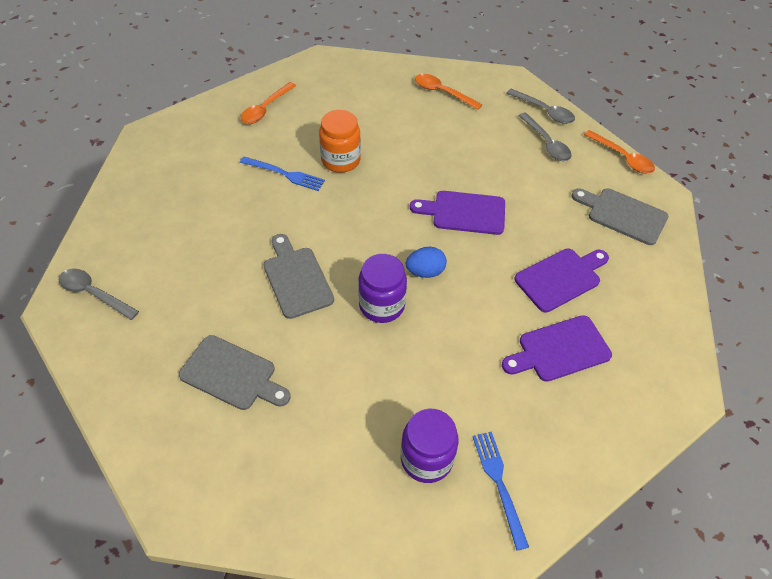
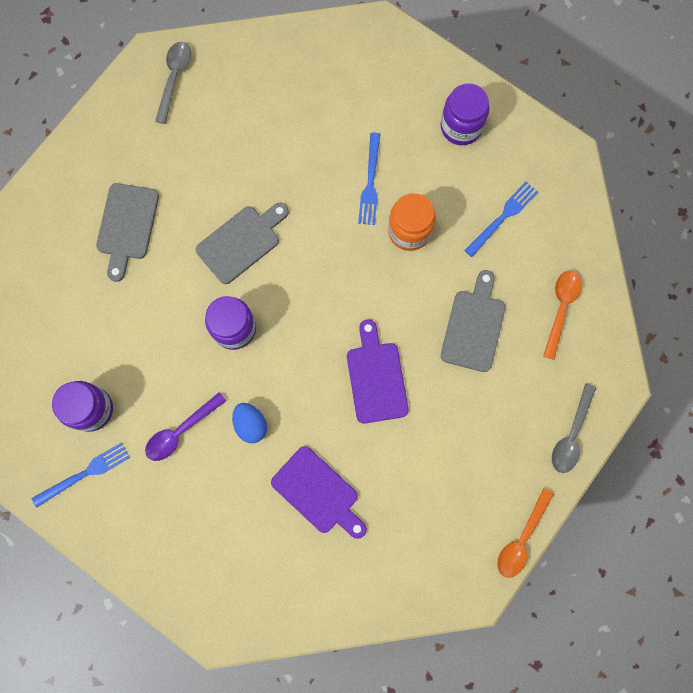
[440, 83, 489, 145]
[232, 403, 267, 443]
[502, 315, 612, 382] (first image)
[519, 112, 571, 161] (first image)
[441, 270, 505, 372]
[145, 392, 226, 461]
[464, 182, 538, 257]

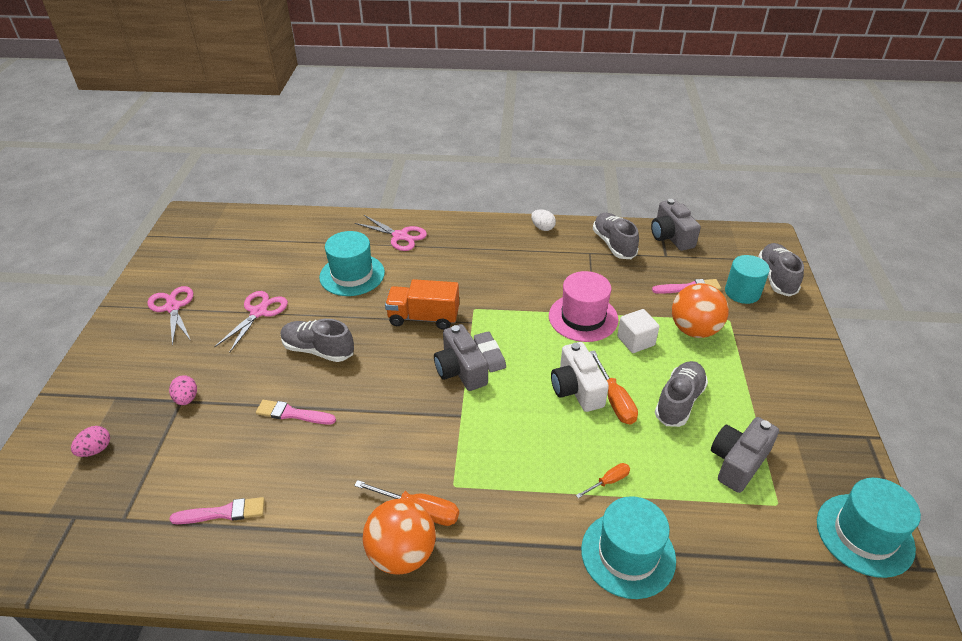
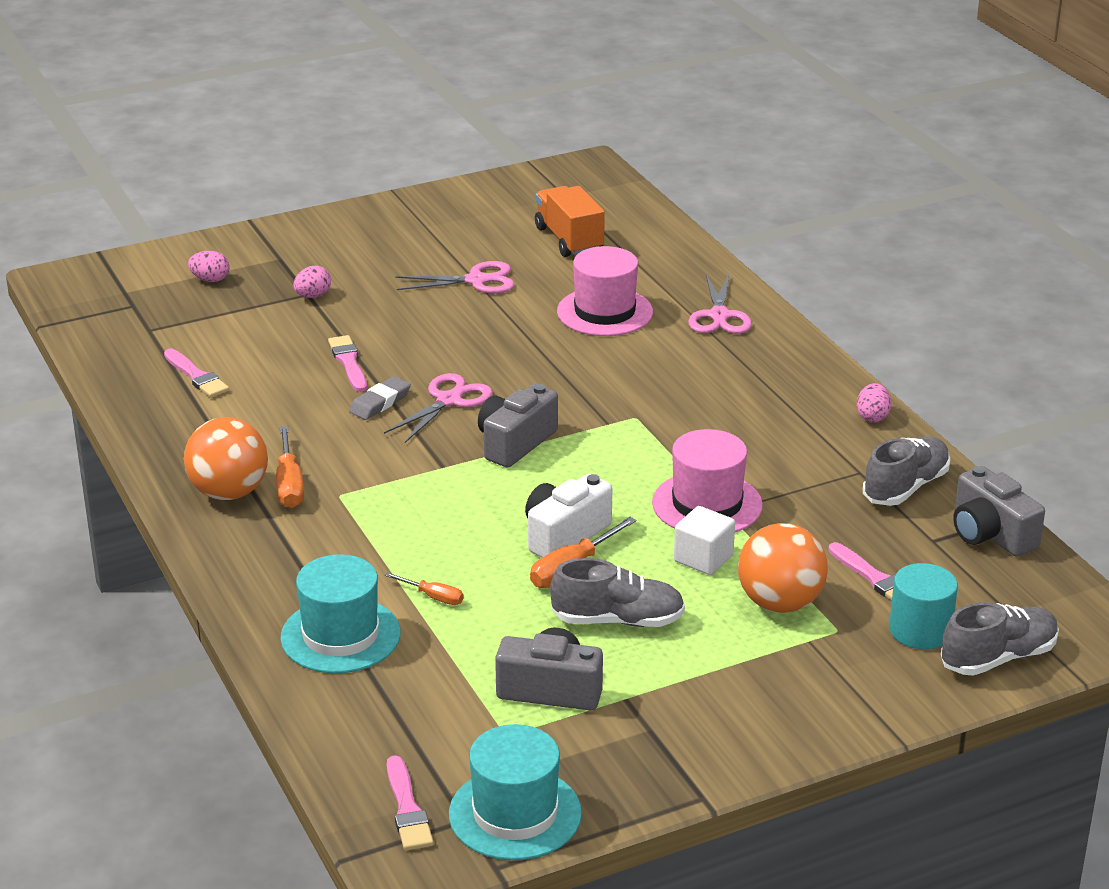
[384, 373, 493, 443]
[281, 319, 354, 362] (first image)
[557, 246, 653, 336]
[535, 186, 605, 257]
[349, 376, 411, 420]
[857, 383, 892, 422]
[953, 466, 1045, 557]
[387, 755, 434, 851]

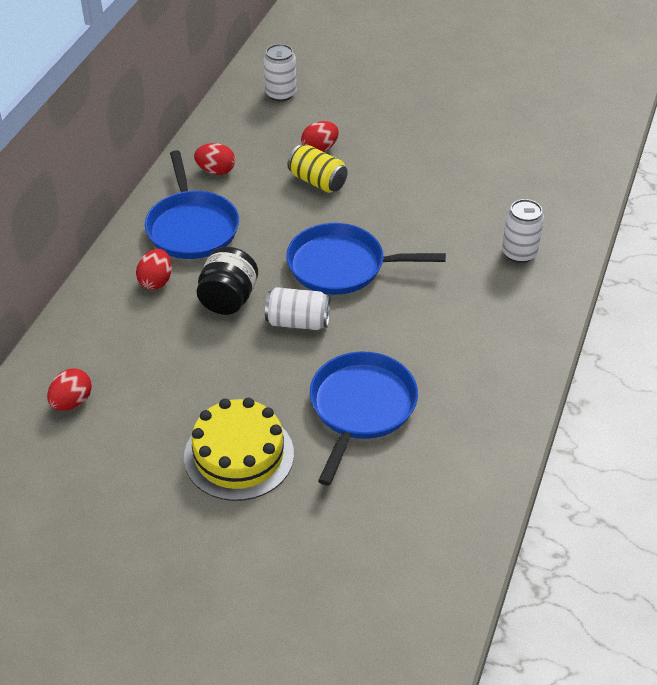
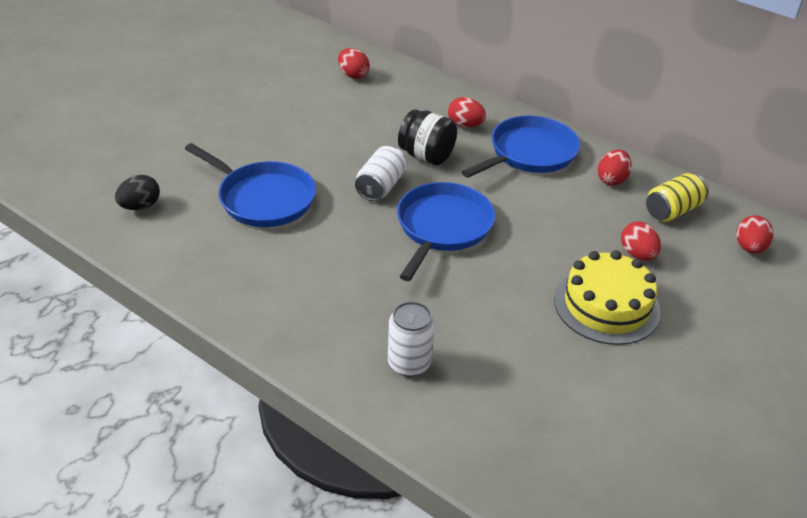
[462, 116, 580, 178]
[554, 250, 661, 345]
[736, 215, 773, 254]
[646, 173, 709, 222]
[115, 175, 160, 210]

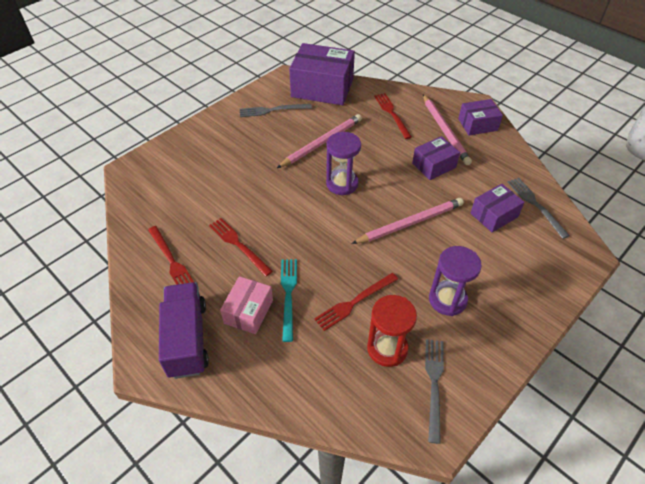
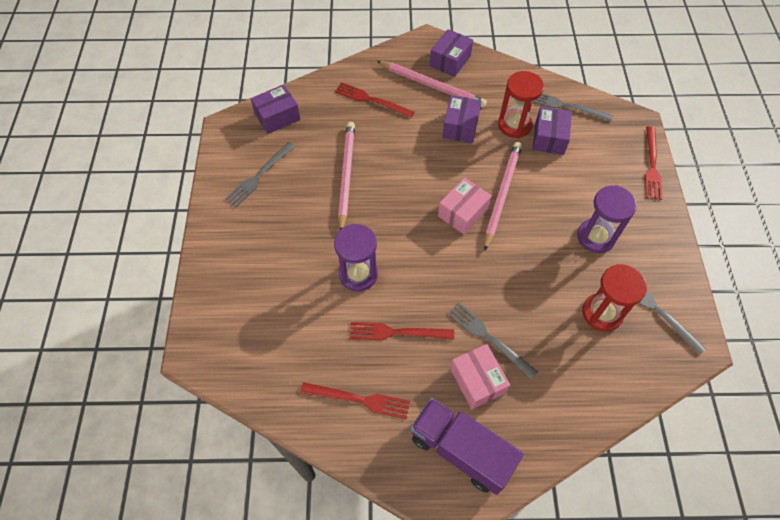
[448, 302, 538, 379]
[251, 85, 300, 134]
[645, 126, 662, 200]
[334, 224, 378, 292]
[438, 178, 492, 235]
[498, 71, 544, 138]

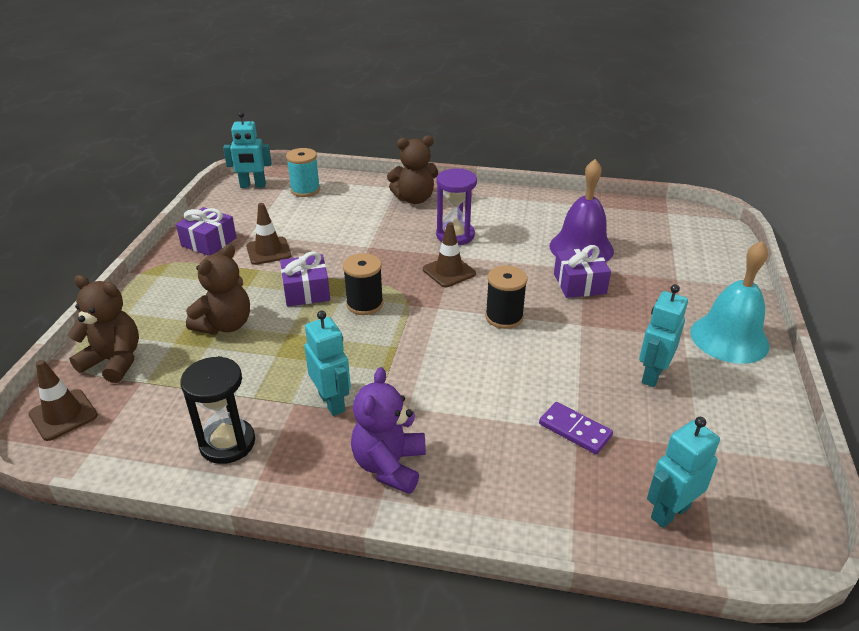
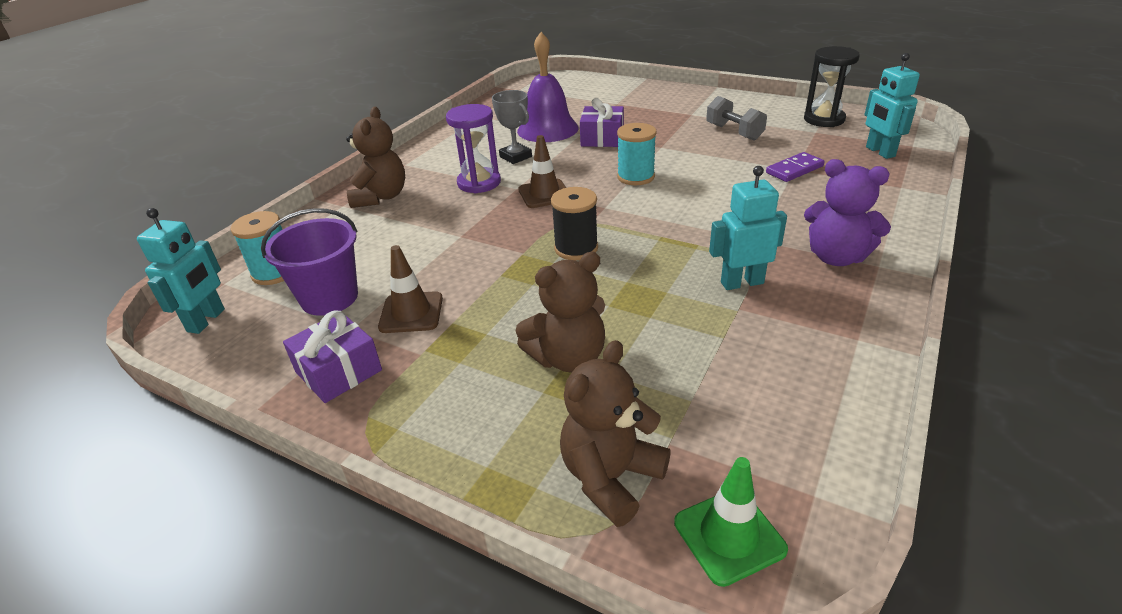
[674, 457, 788, 587]
[804, 46, 860, 127]
[516, 252, 605, 373]
[280, 252, 330, 307] (first image)
[617, 123, 657, 185]
[706, 96, 767, 141]
[690, 241, 770, 364] (first image)
[261, 208, 358, 316]
[492, 90, 532, 164]

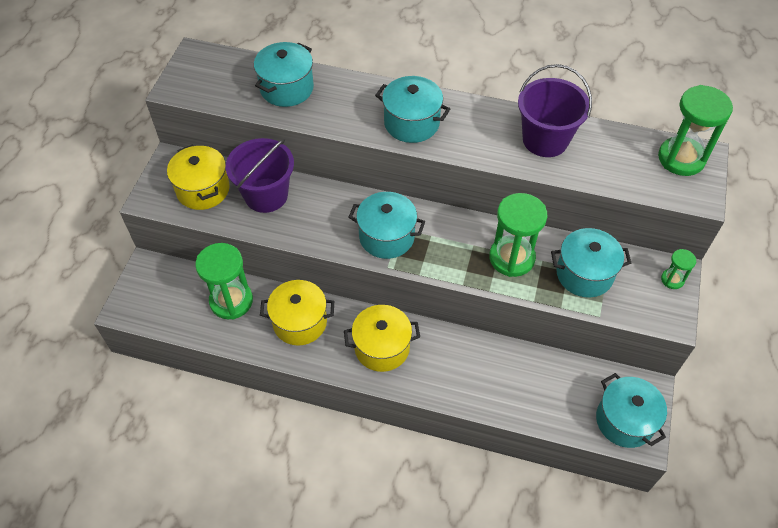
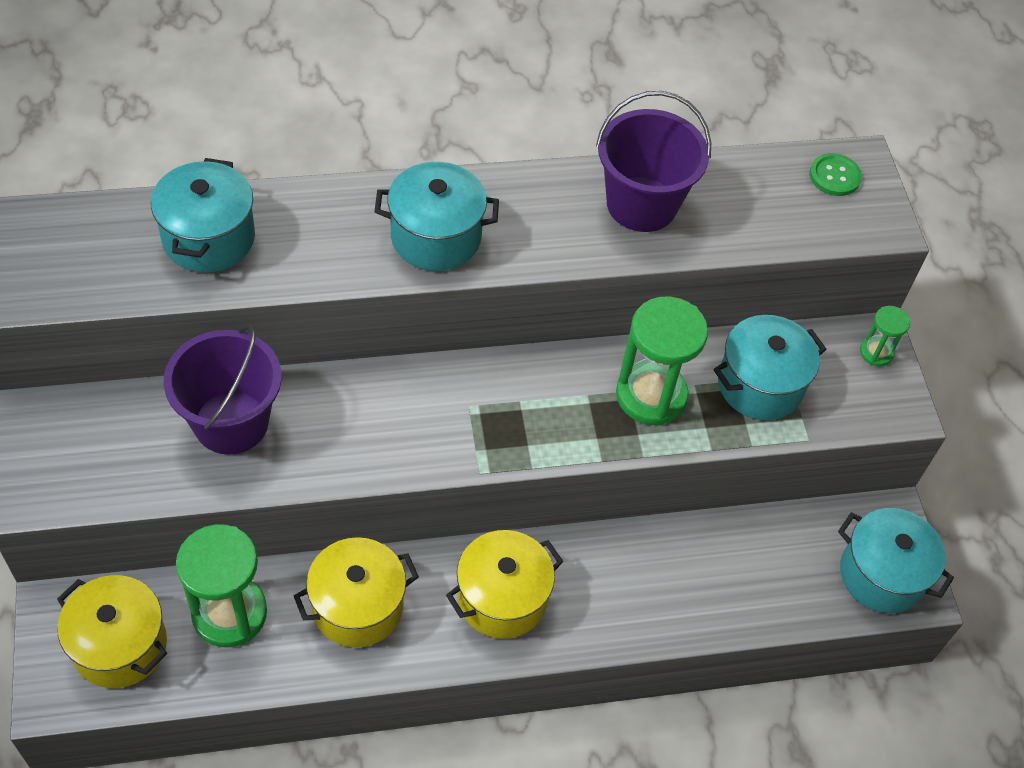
[57, 575, 167, 688]
[348, 192, 425, 259] (first image)
[809, 153, 862, 196]

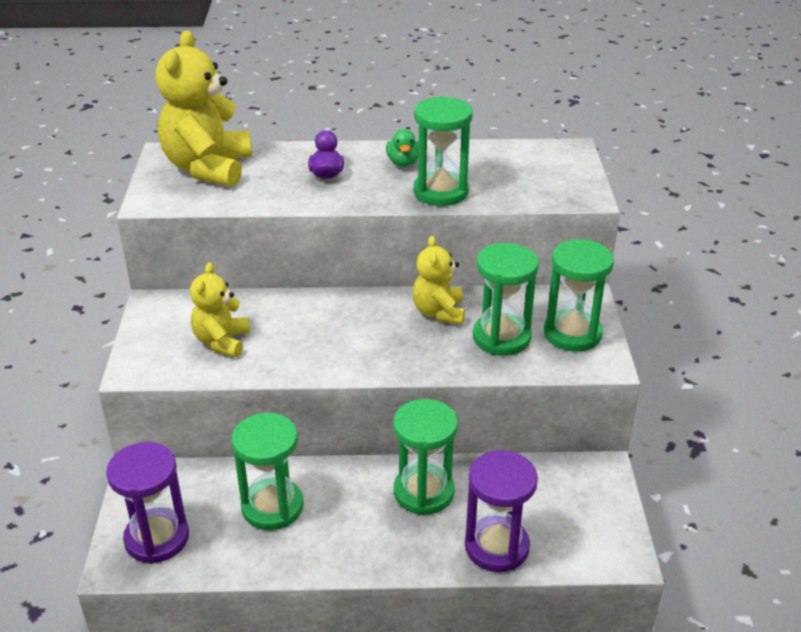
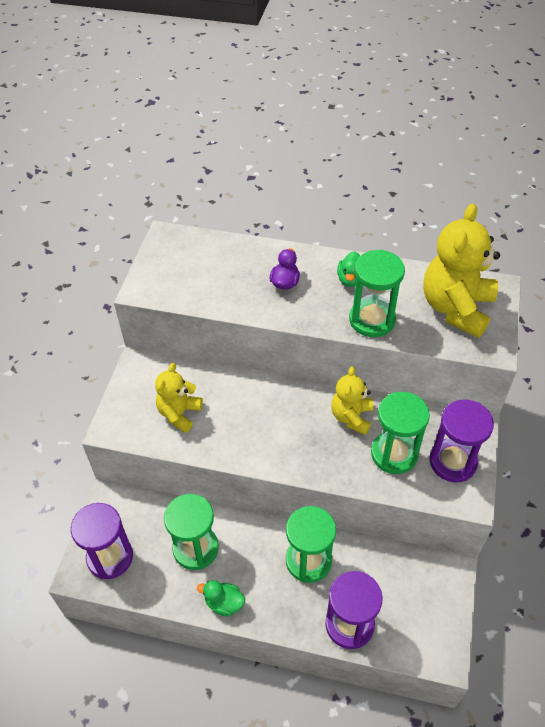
[423, 203, 500, 338]
[429, 399, 494, 482]
[197, 580, 245, 617]

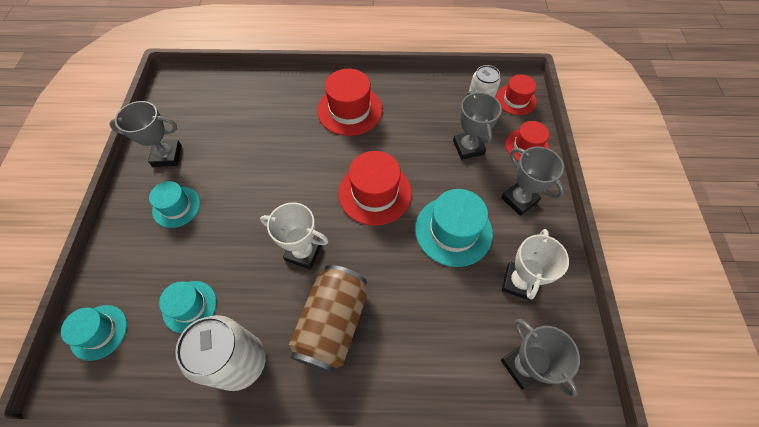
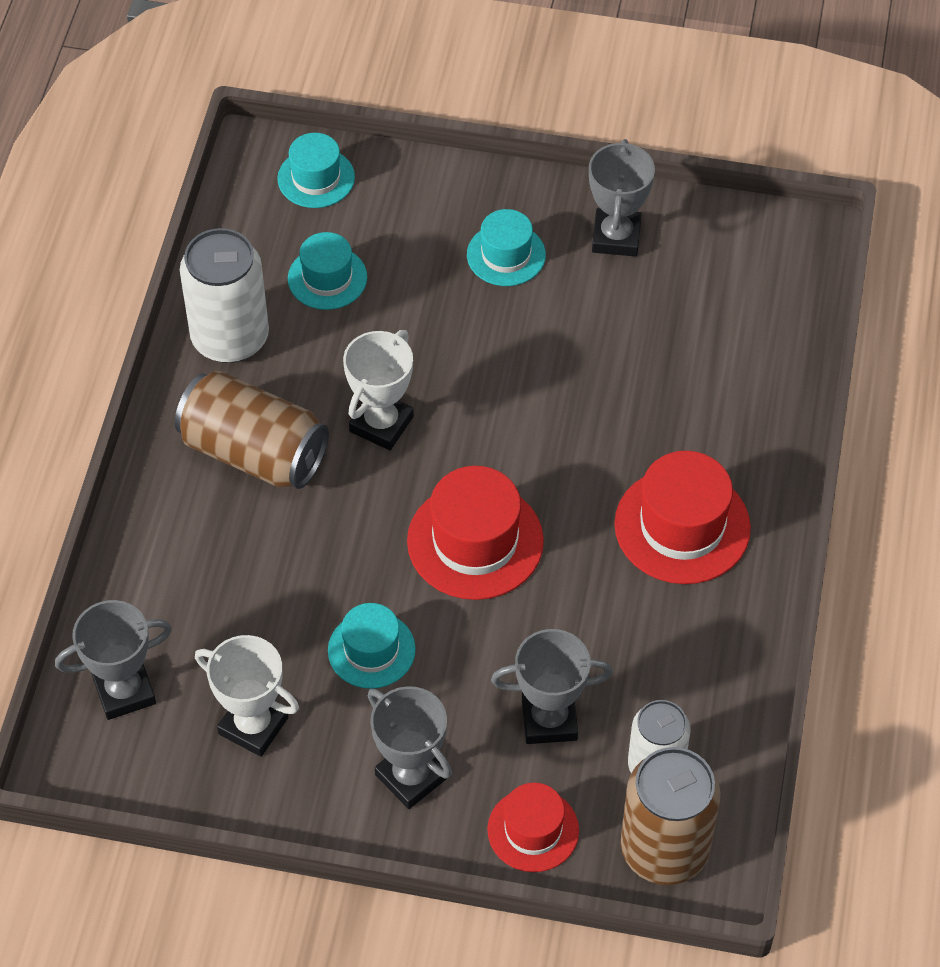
[328, 603, 416, 689]
[621, 747, 721, 885]
[368, 686, 452, 809]

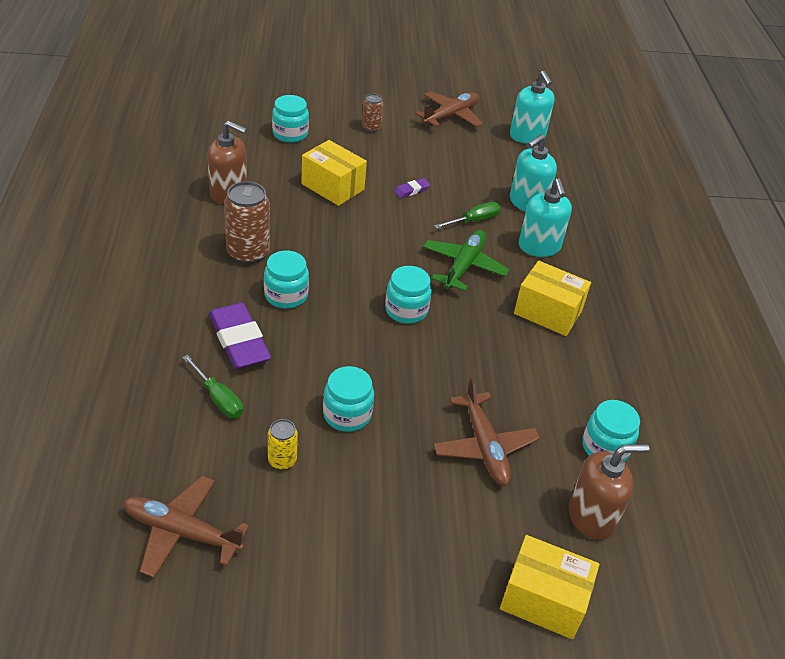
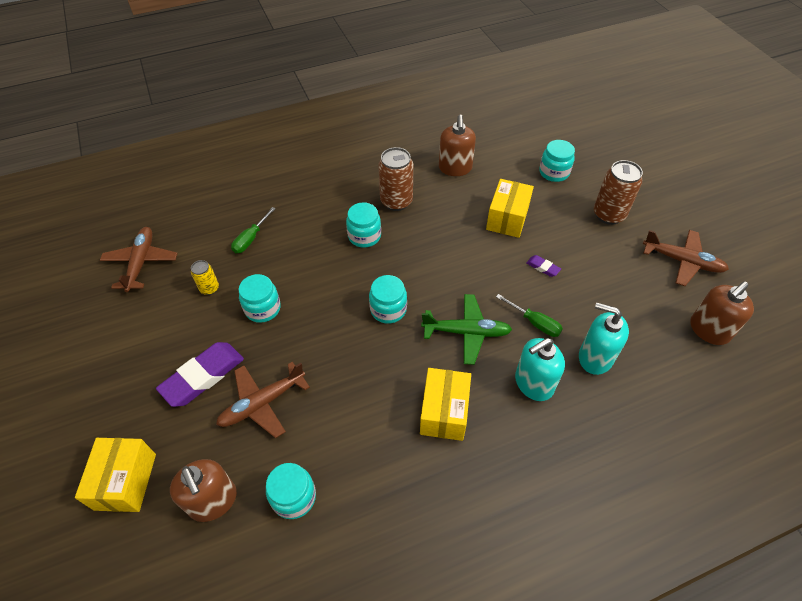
[156, 342, 244, 407]
[594, 160, 643, 225]
[690, 281, 754, 345]

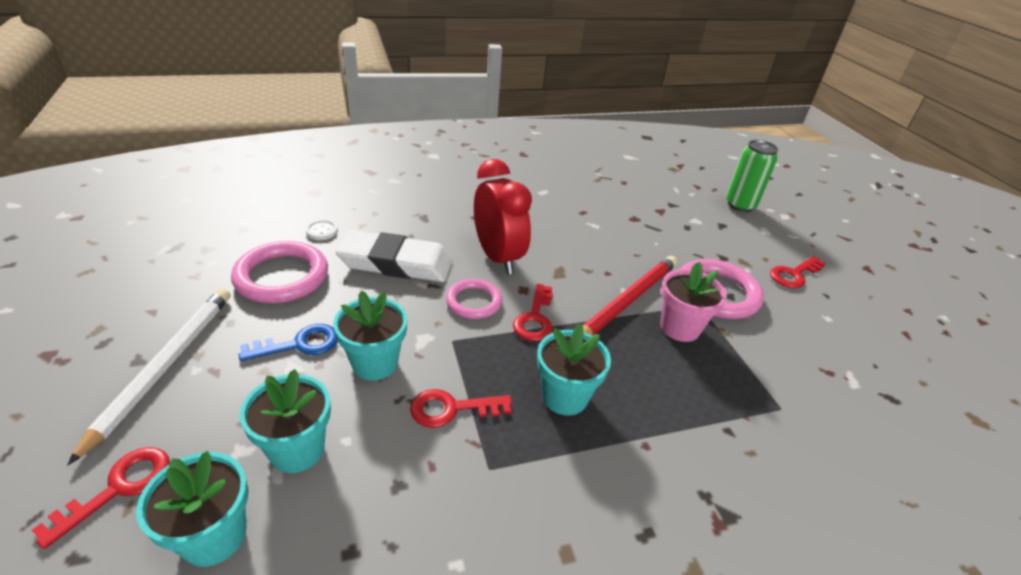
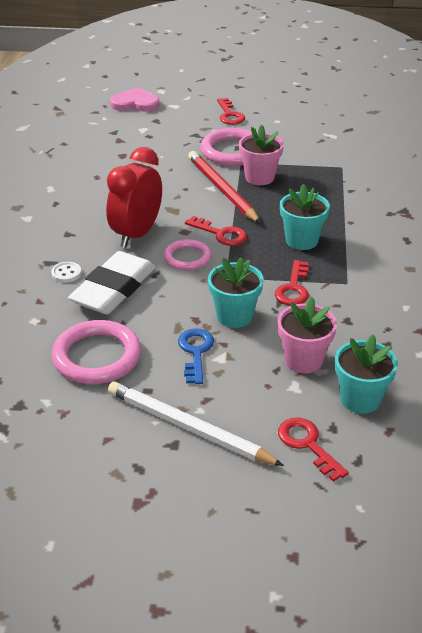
[277, 297, 337, 373]
[51, 262, 81, 283]
[106, 147, 162, 248]
[110, 87, 160, 112]

